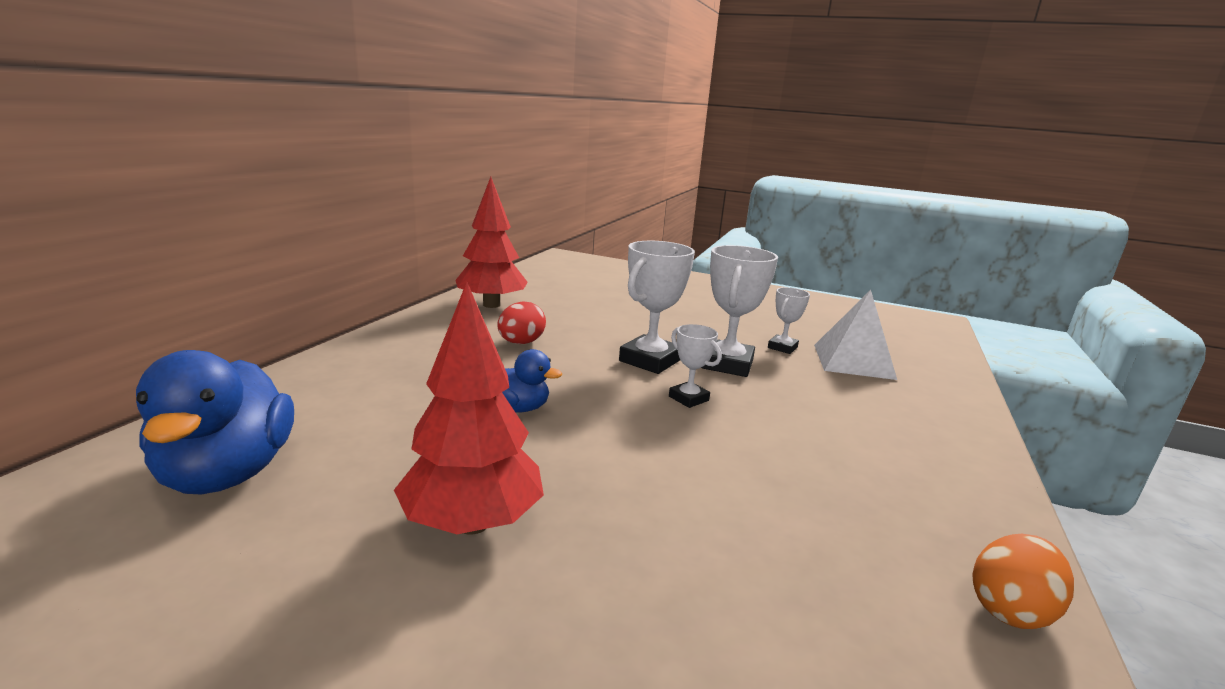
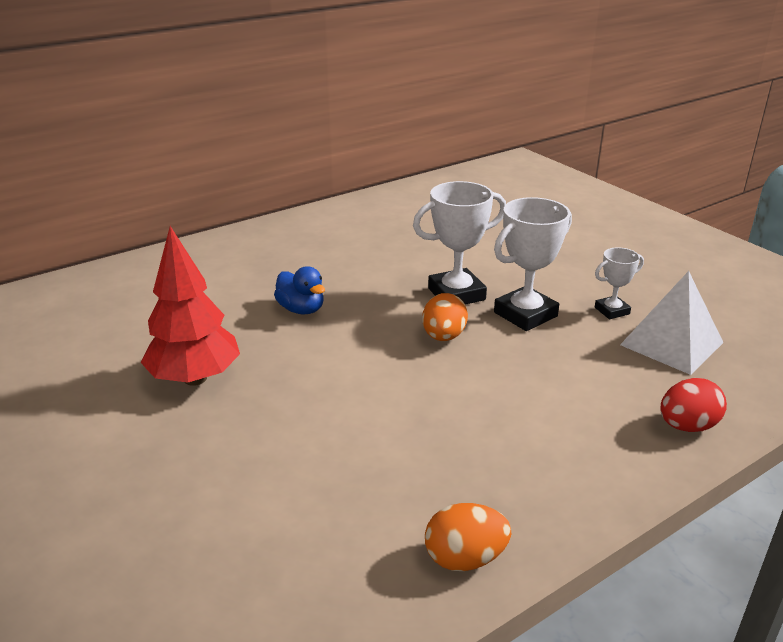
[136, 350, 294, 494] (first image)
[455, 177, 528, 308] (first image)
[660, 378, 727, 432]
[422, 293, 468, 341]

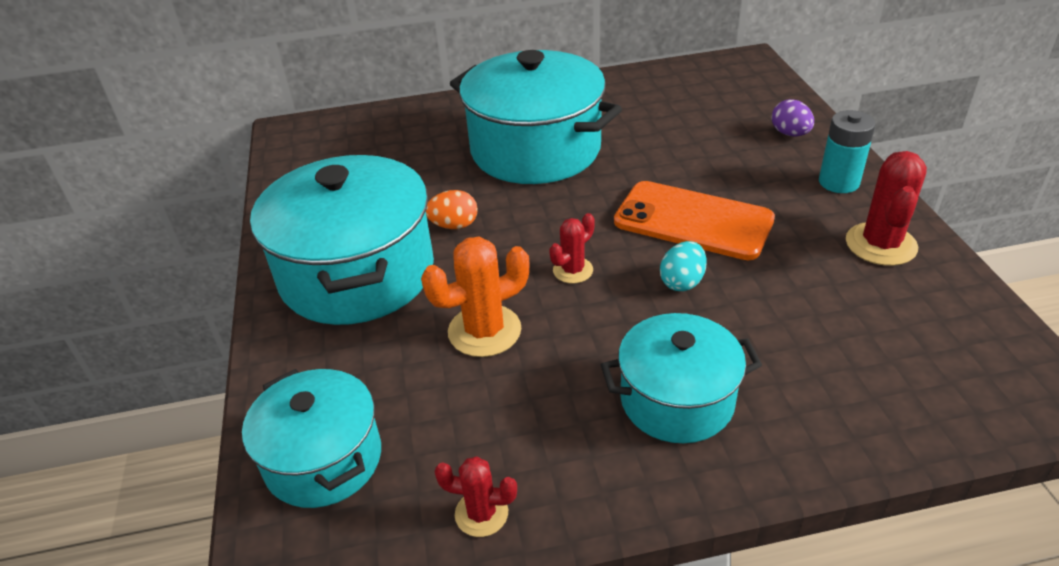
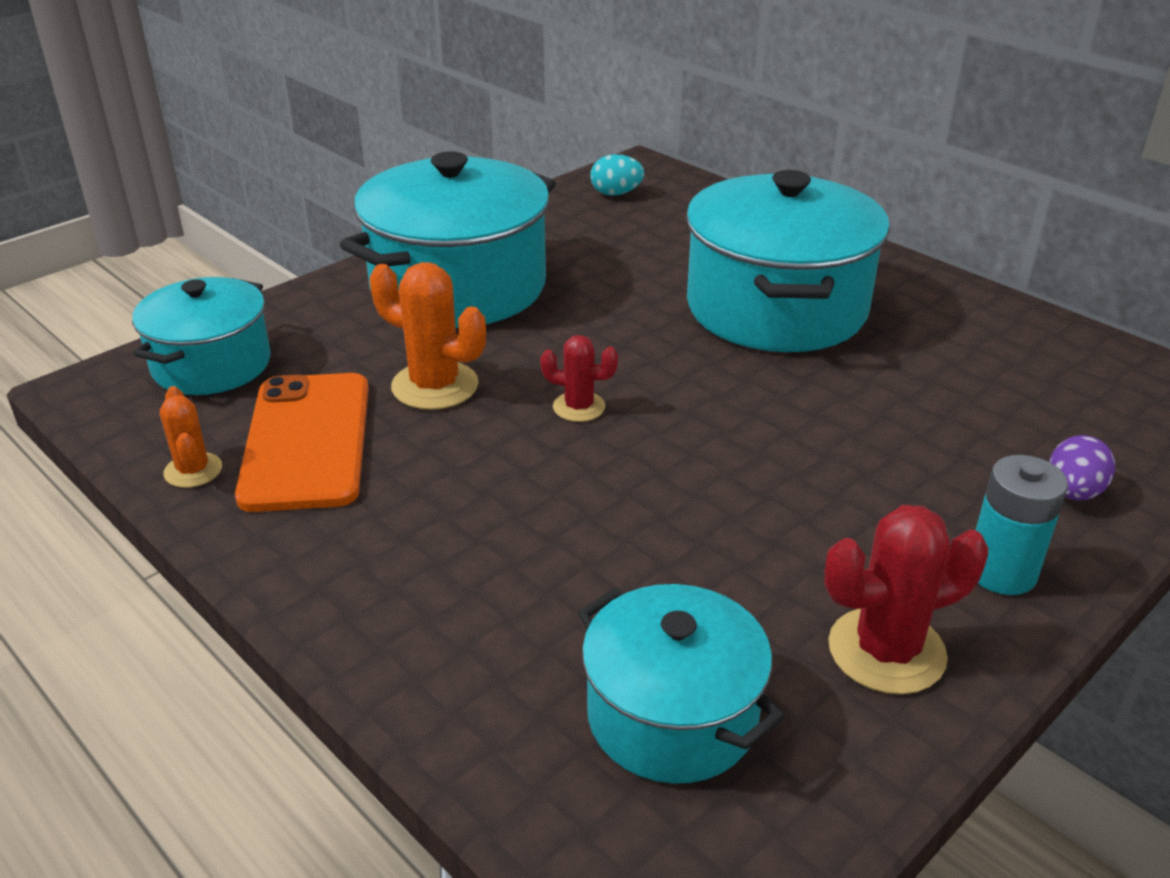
[426, 190, 478, 229] (first image)
[160, 386, 222, 488]
[578, 584, 784, 784]
[235, 373, 369, 512]
[590, 154, 644, 196]

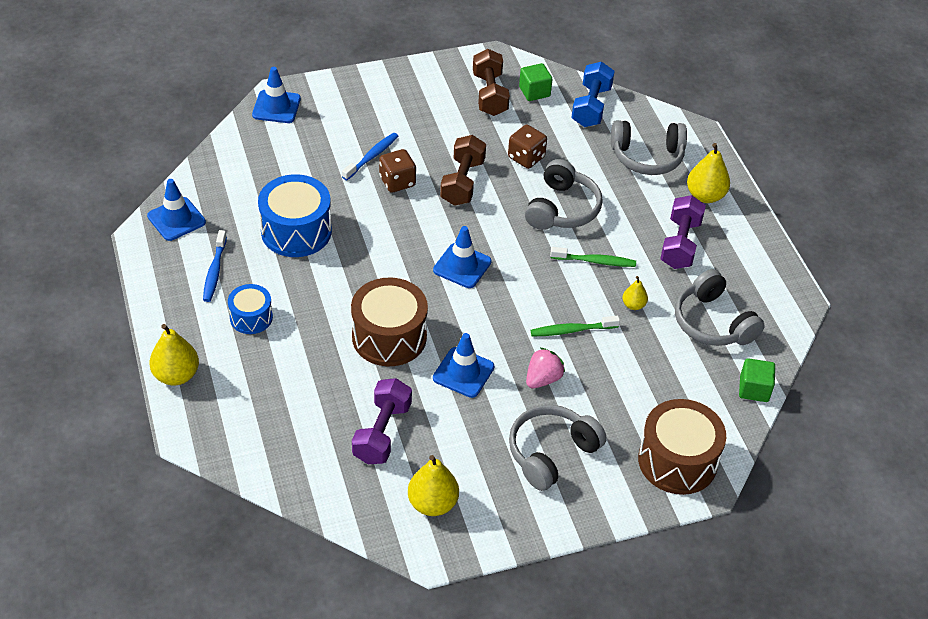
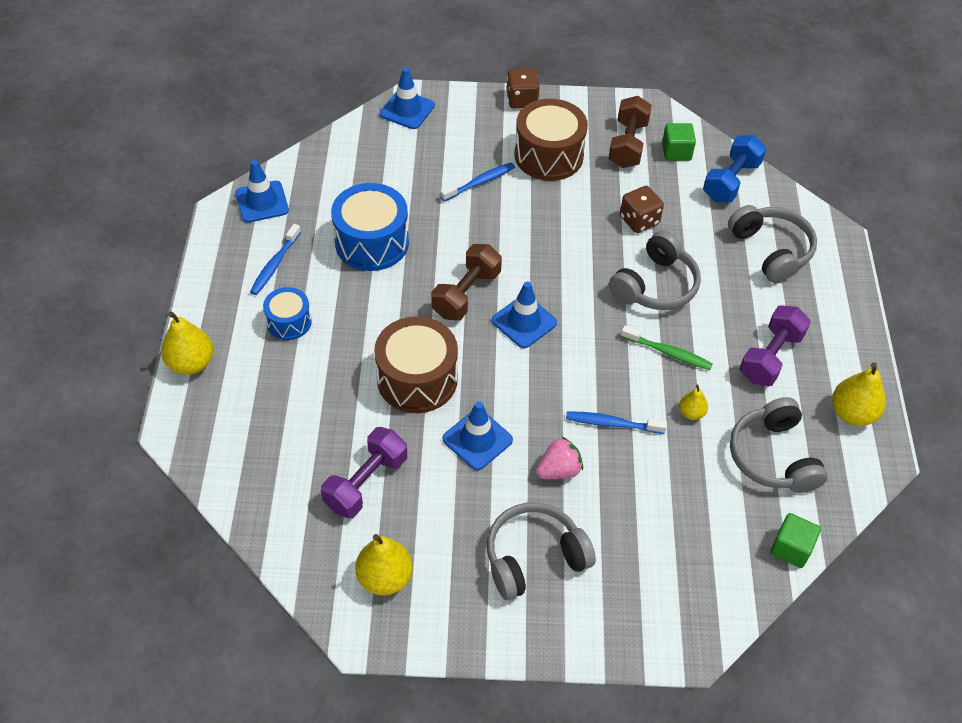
[506, 68, 540, 108]
[431, 244, 502, 320]
[566, 411, 667, 434]
[728, 205, 817, 283]
[515, 99, 588, 181]
[832, 362, 886, 426]

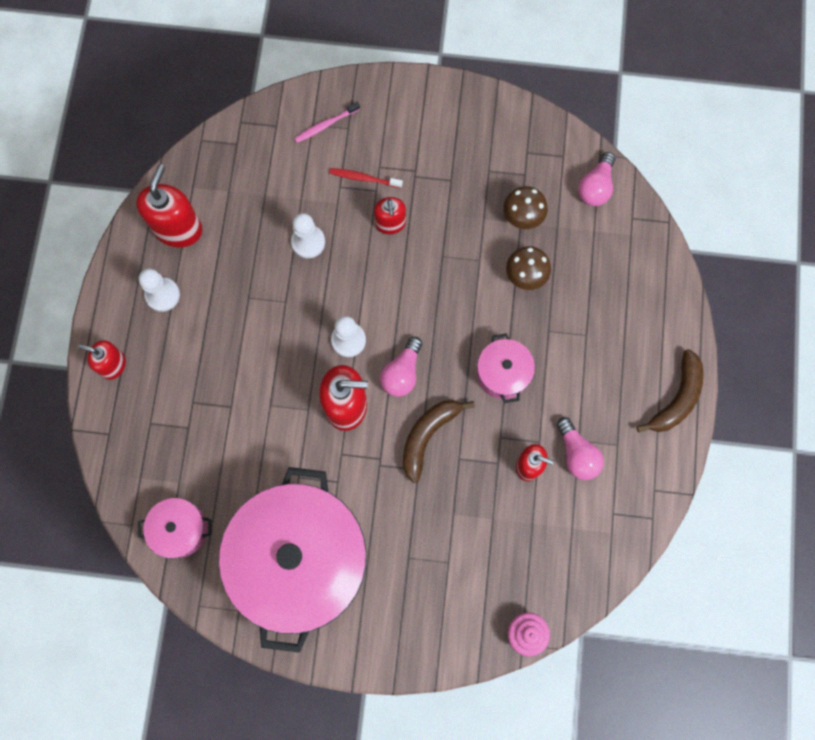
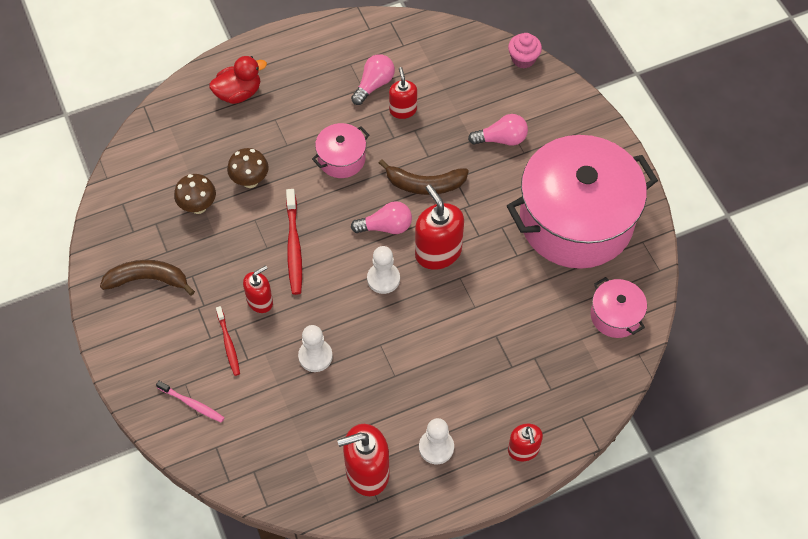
[468, 114, 528, 146]
[100, 260, 195, 296]
[209, 56, 267, 104]
[286, 189, 302, 295]

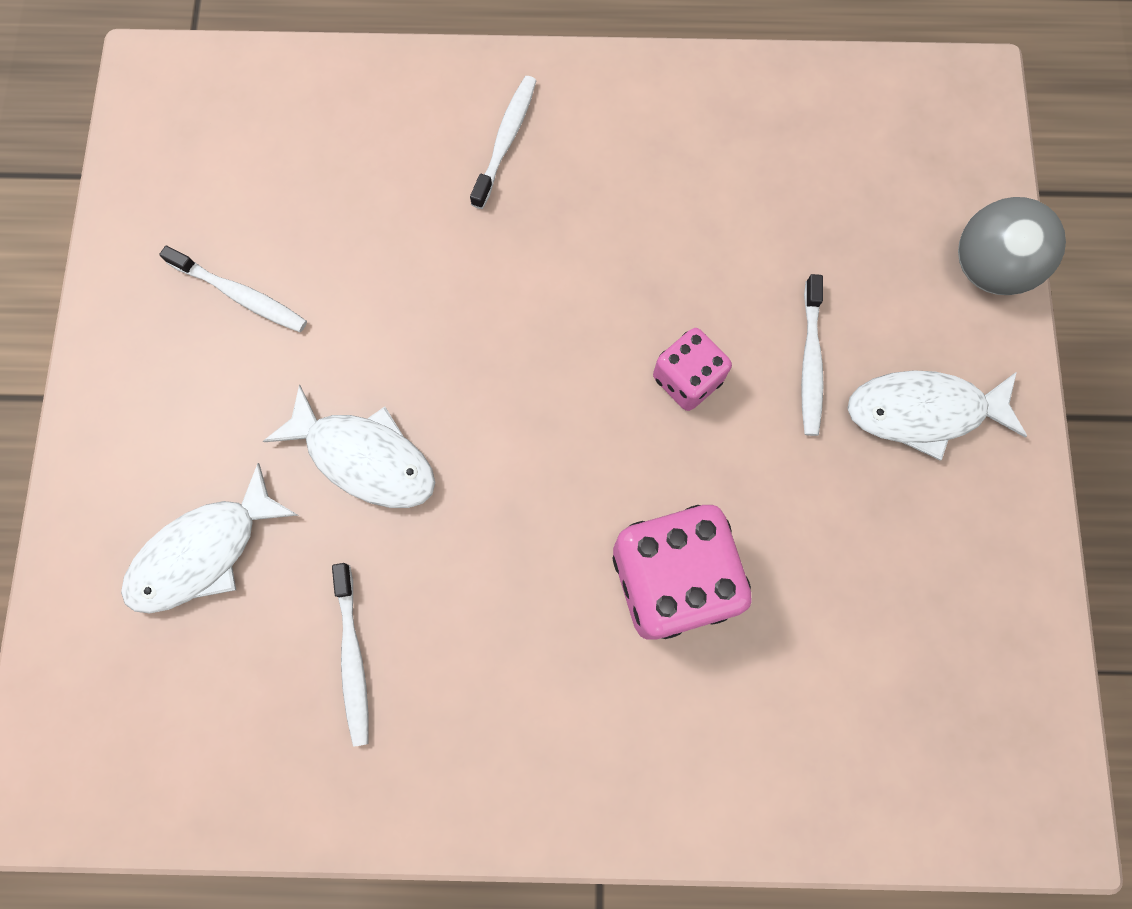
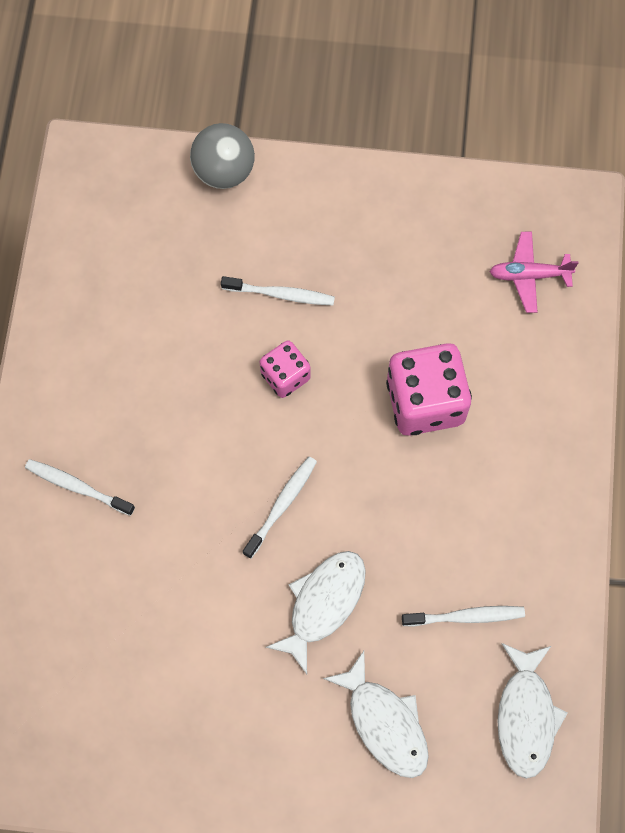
[243, 456, 317, 559]
[497, 643, 568, 779]
[489, 232, 578, 313]

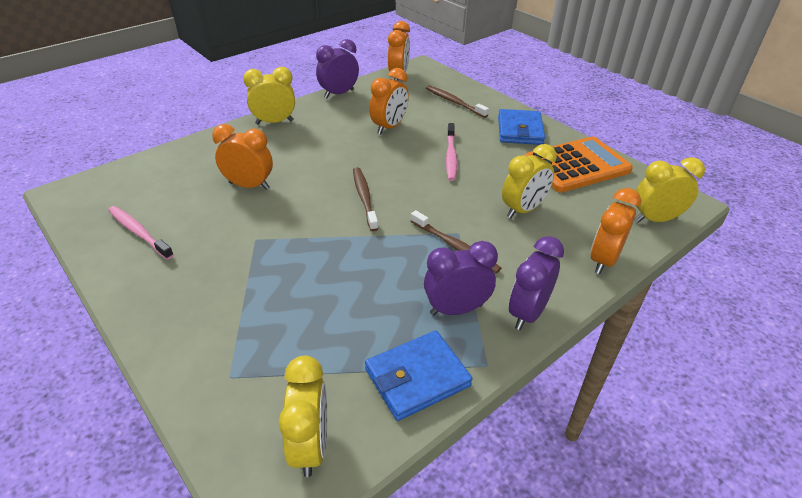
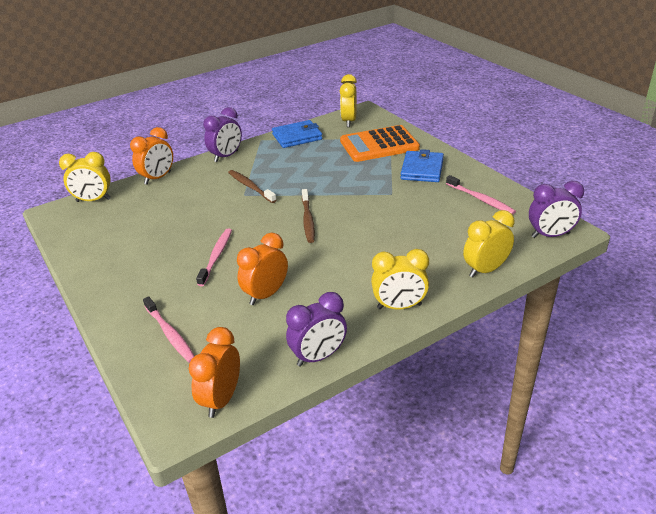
[212, 124, 273, 190] (first image)
[529, 181, 584, 238]
[143, 296, 194, 363]
[400, 149, 444, 182]
[463, 210, 515, 278]
[340, 125, 420, 162]

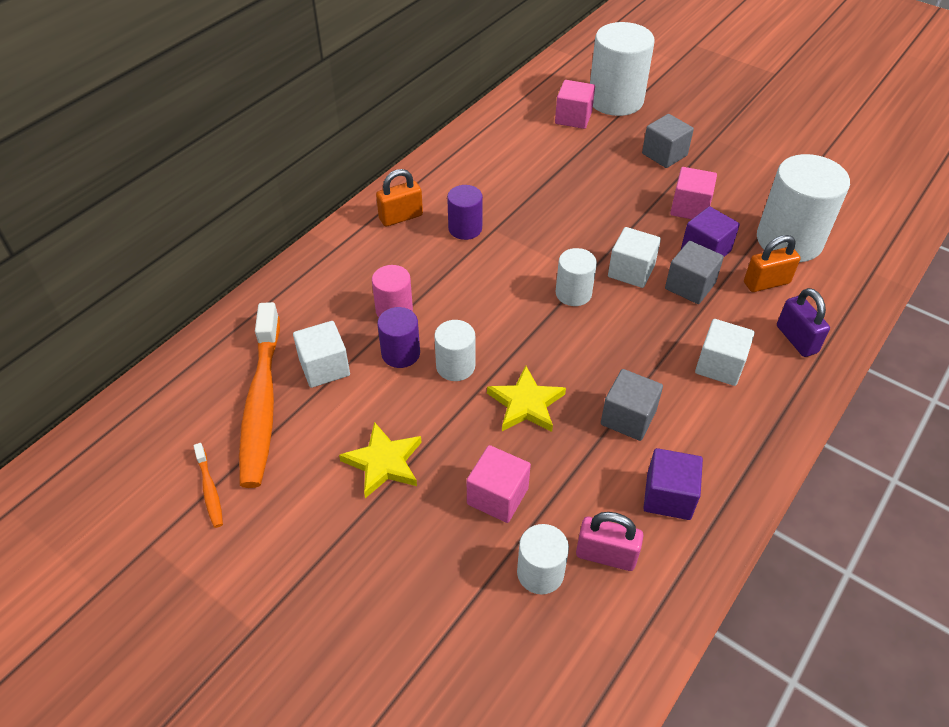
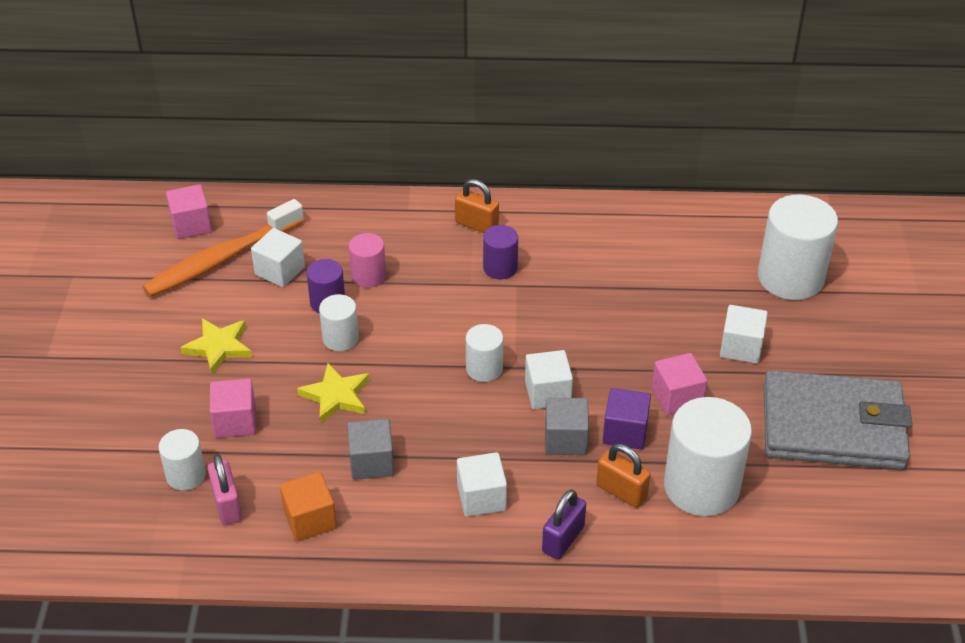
[194, 443, 223, 528] (first image)
[166, 184, 212, 239]
[720, 305, 768, 364]
[280, 472, 337, 541]
[764, 370, 912, 470]

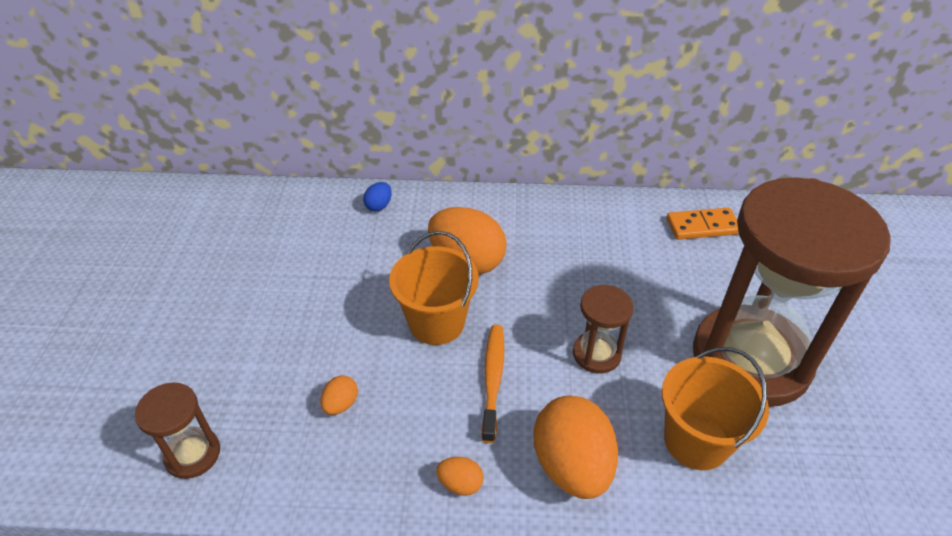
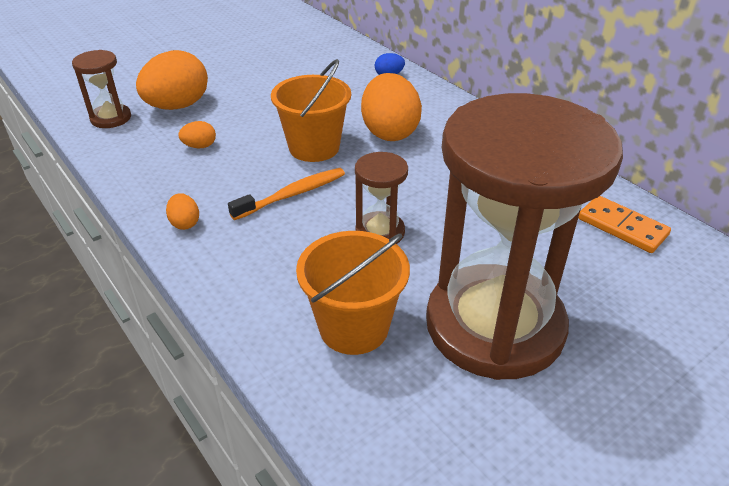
[136, 50, 208, 110]

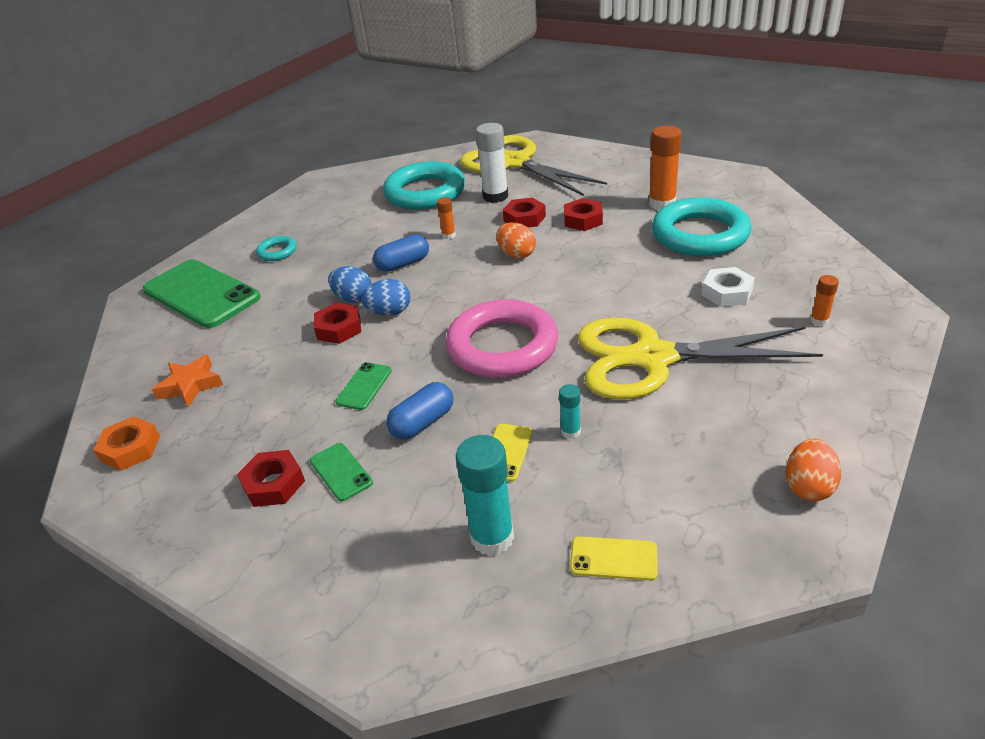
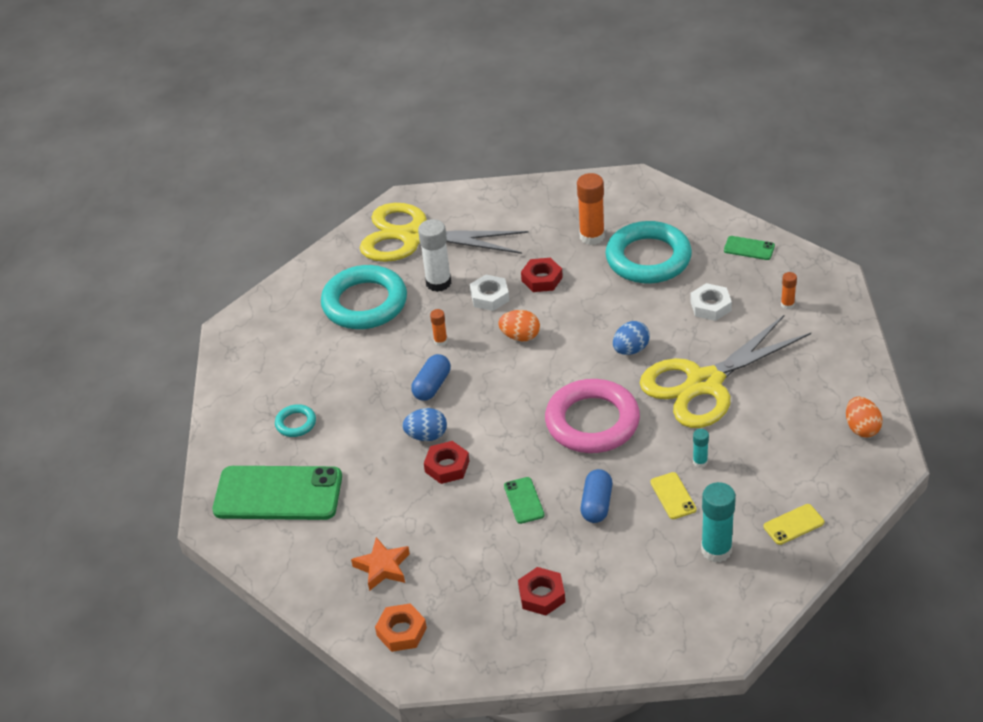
[724, 236, 775, 260]
[613, 321, 650, 355]
[470, 275, 509, 311]

